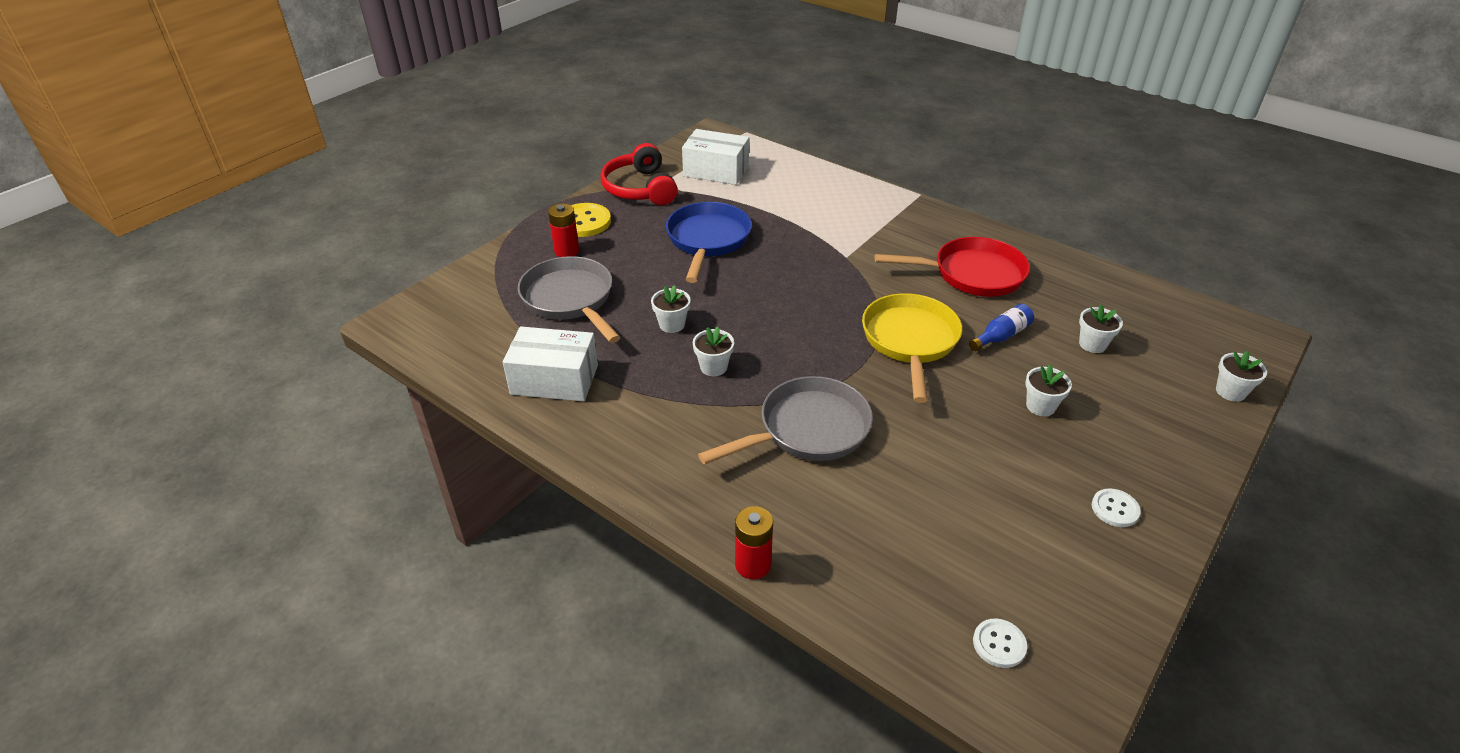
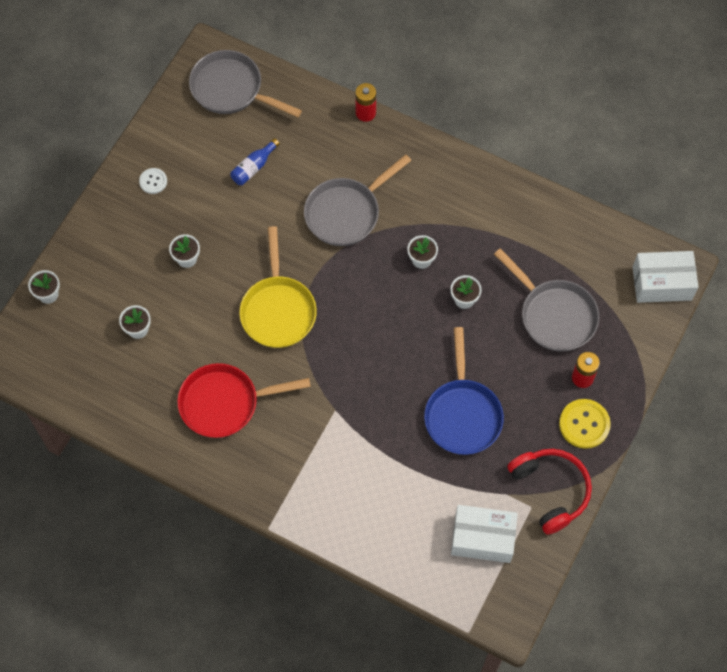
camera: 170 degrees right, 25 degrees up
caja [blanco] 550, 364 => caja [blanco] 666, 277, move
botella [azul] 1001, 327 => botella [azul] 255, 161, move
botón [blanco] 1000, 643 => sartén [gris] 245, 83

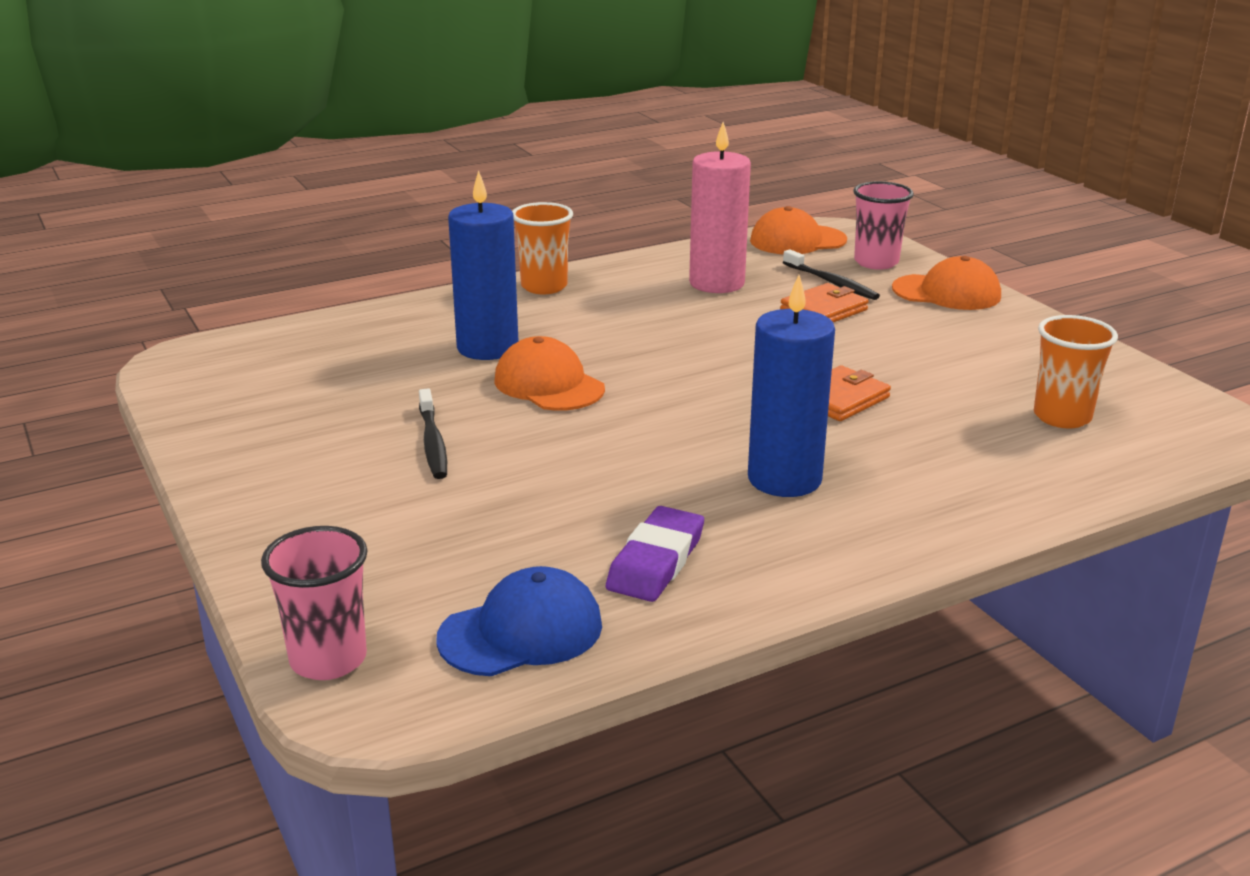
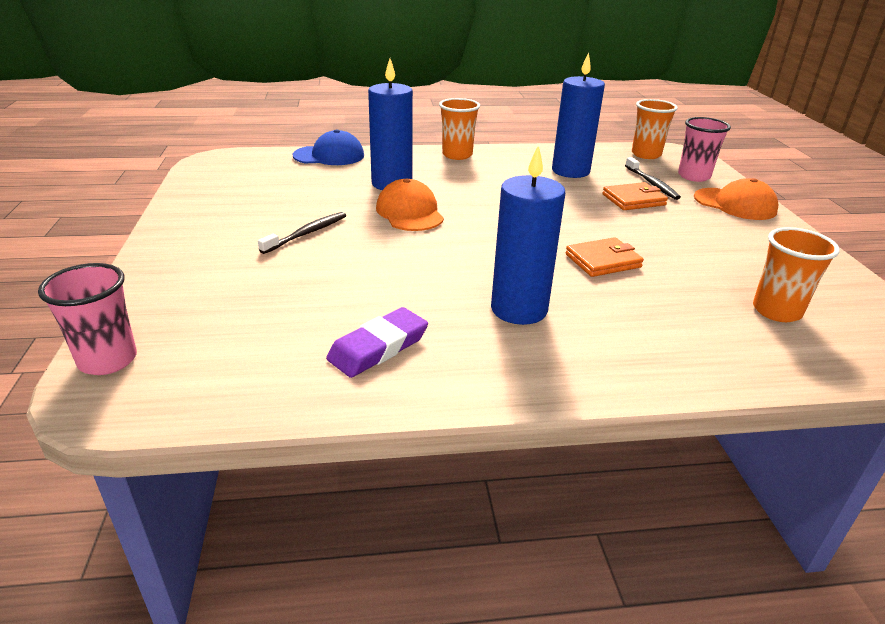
camera: 20 degrees right, 5 degrees up
cepillo de dientes [negro] 433, 433 => cepillo de dientes [negro] 302, 233, 150 degrees counterclockwise
gorra [azul] 519, 621 => gorra [azul] 328, 147, move
vela [rosa] 720, 207 => vela [azul] 578, 115
gorra [naranja] 798, 230 => vaso [naranja] 655, 129

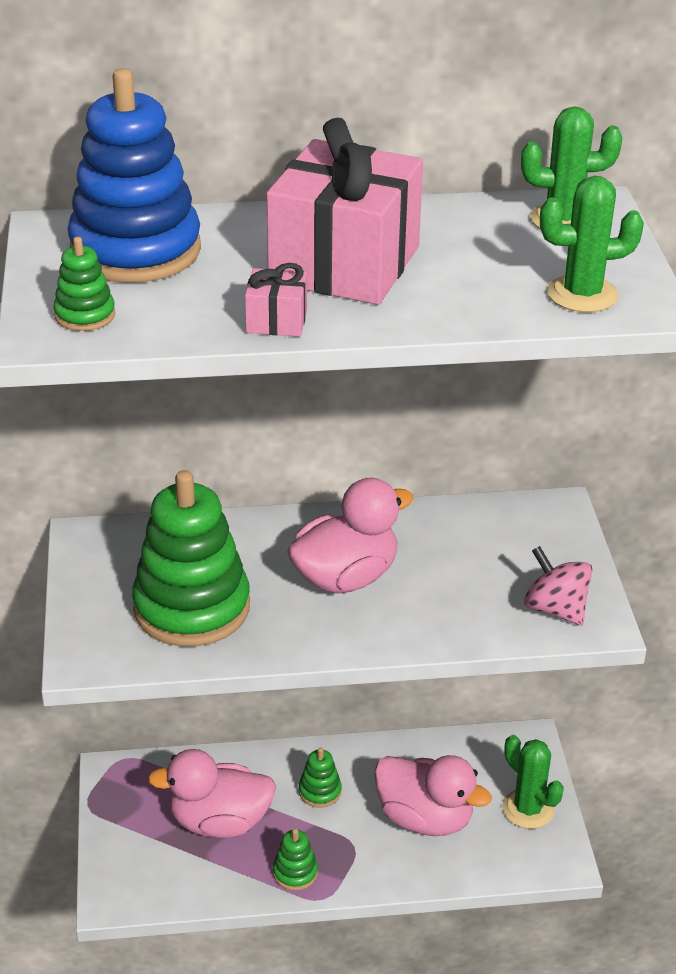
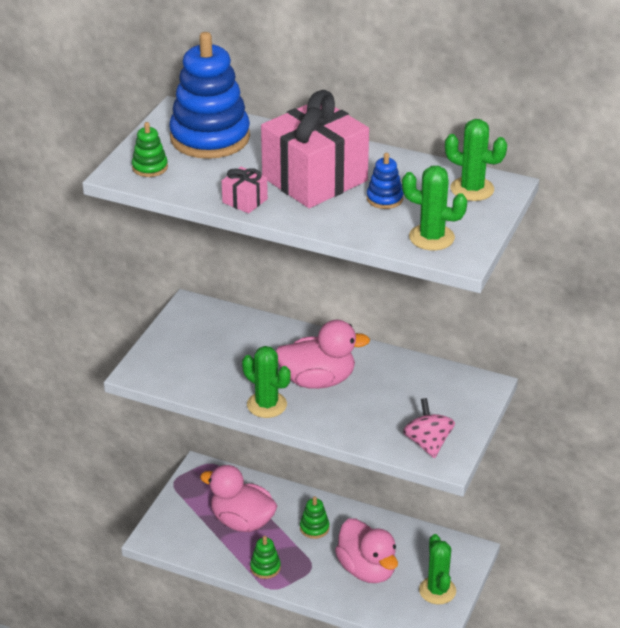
camera: 30 degrees right, 0 degrees up
juguete apilable [verde] 191, 558 => nothing
nothing => cactus [verde] 266, 382
nothing => juguete apilable [azul] 385, 181

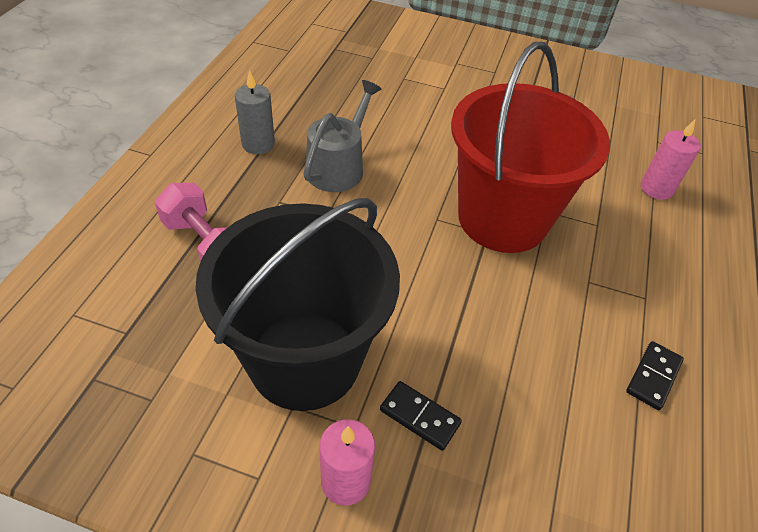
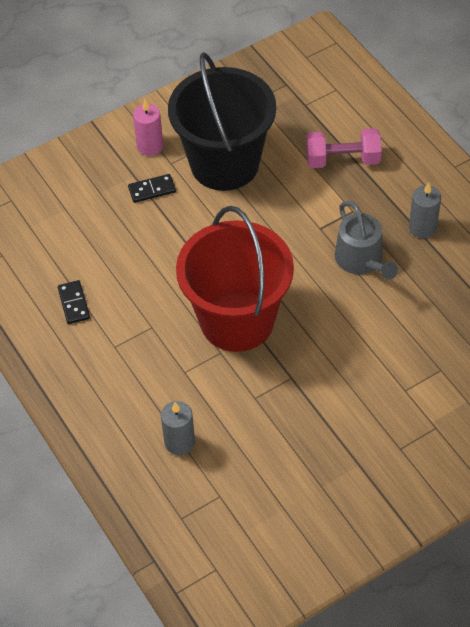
camera: 135 degrees right, 5 degrees up
vela [rosa] 671, 160 => vela [gris] 178, 428

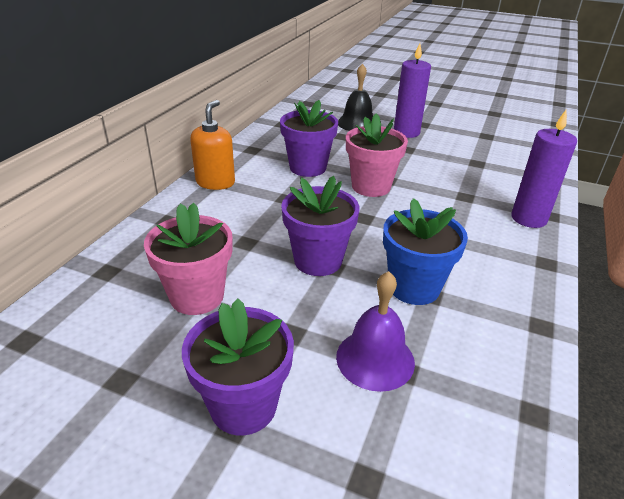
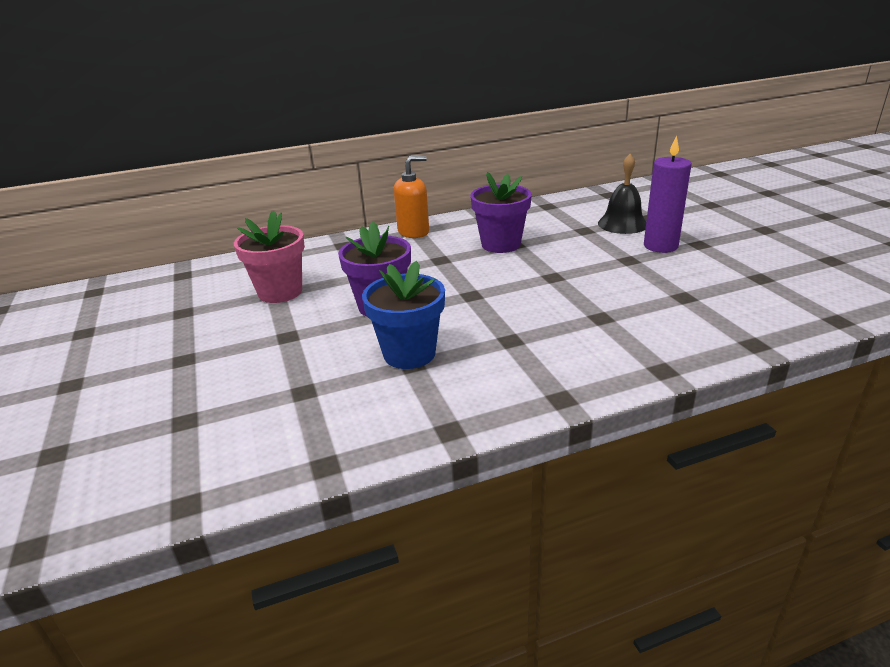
camera: 50 degrees right, 5 degrees down
maceta [morado] 238, 367 => nothing
campana [morado] 375, 331 => nothing
maceta [rosa] 377, 155 => nothing
vela [morado] 544, 169 => nothing

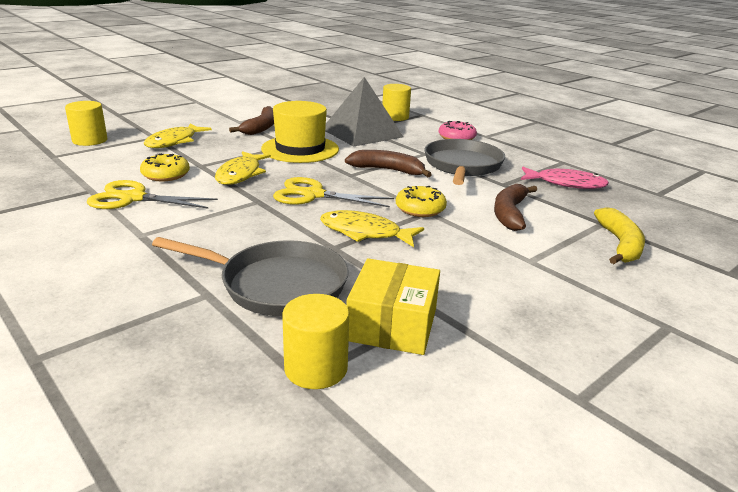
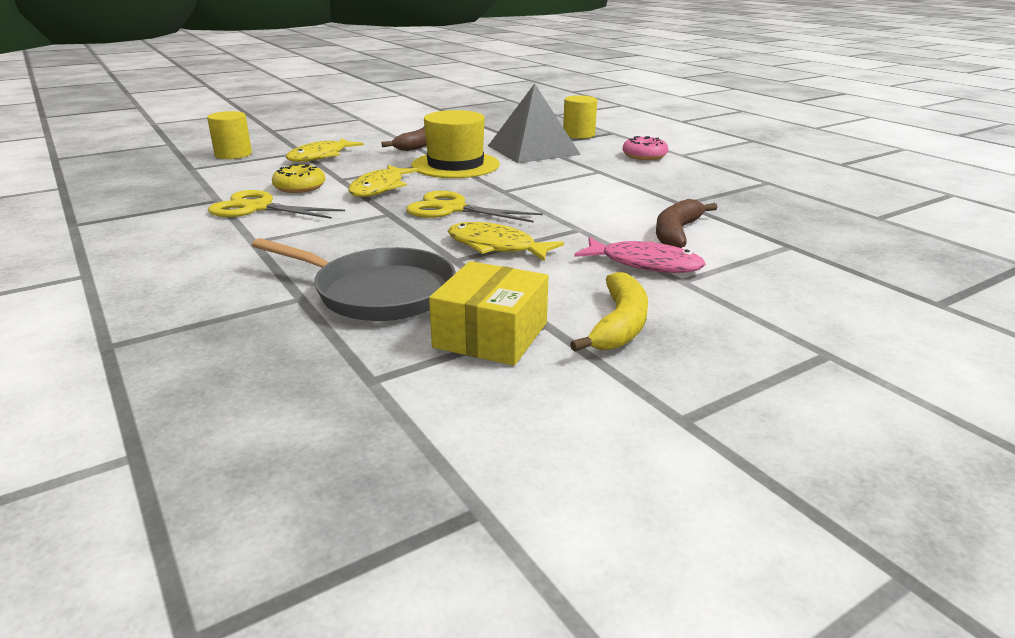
camera: 10 degrees right, 0 degrees up
cilindro [amarillo] 315, 341 => nothing
plátano [marrón] 388, 163 => nothing
rosquilla [amarillo] 421, 201 => nothing
sartén [gris] 464, 162 => nothing
pez [rosa] 565, 178 => pez [rosa] 640, 255, move
plátano [amarillo] 619, 235 => plátano [amarillo] 609, 312, move

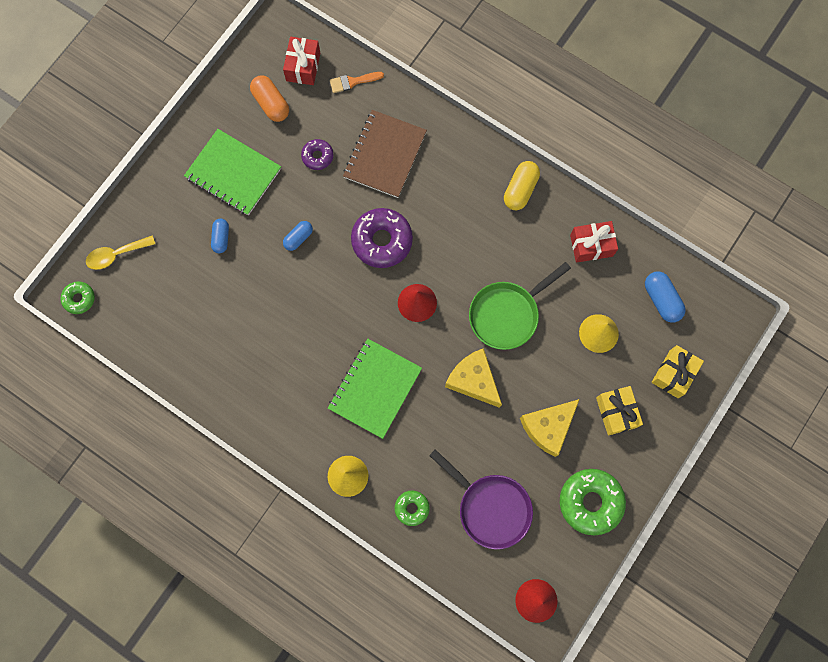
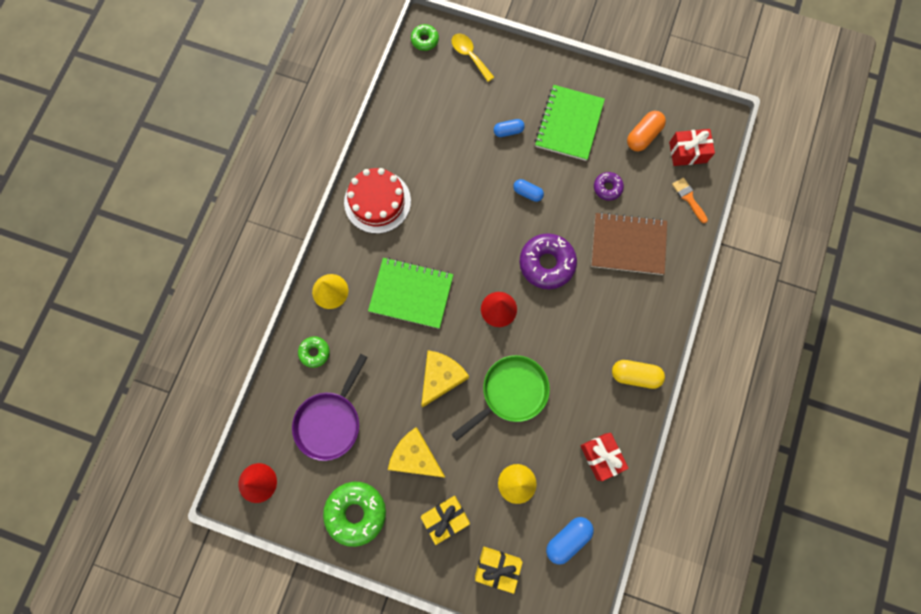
camera: 75 degrees right, 0 degrees up
sartén [verde] 520, 306 => sartén [verde] 501, 398, 105 degrees clockwise
nothing => tarta [rojo] 377, 201

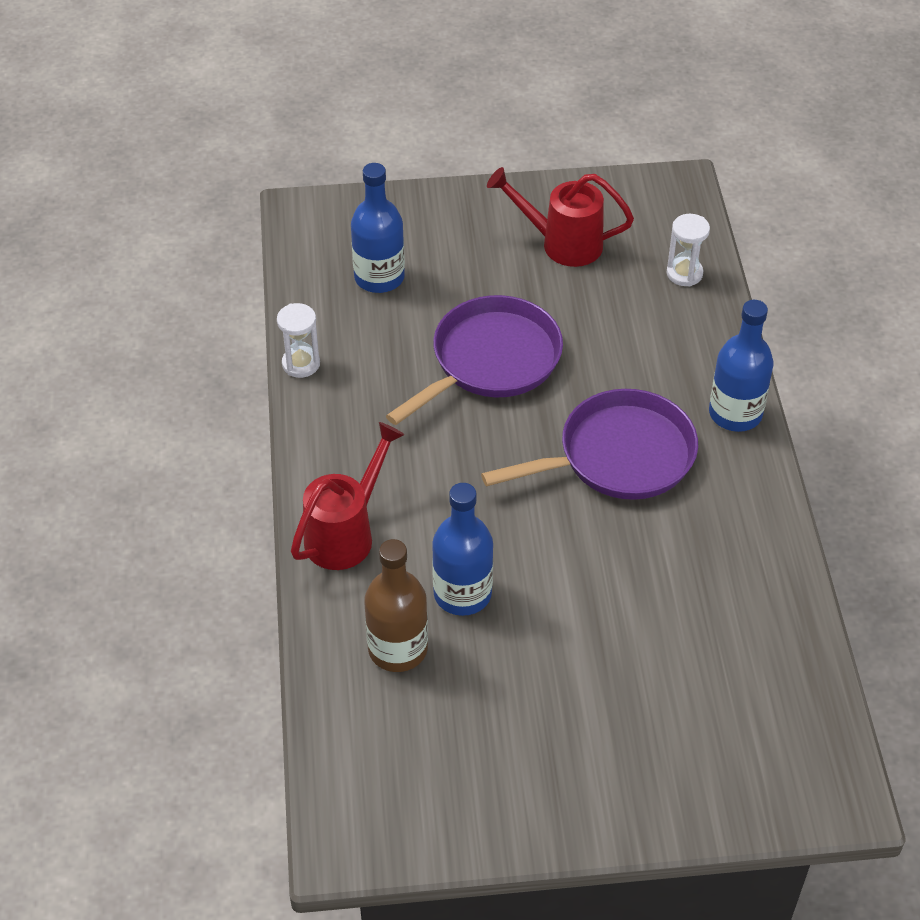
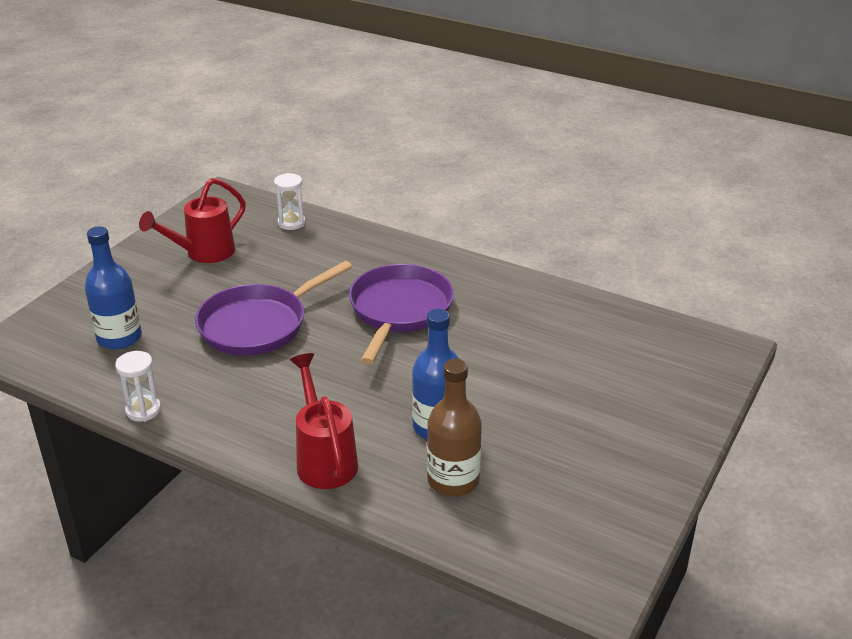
camera: 55 degrees left, 15 degrees down
sartén [morado] 474, 360 => sartén [morado] 273, 308, 120 degrees counterclockwise
botella [azul] 741, 366 => nothing

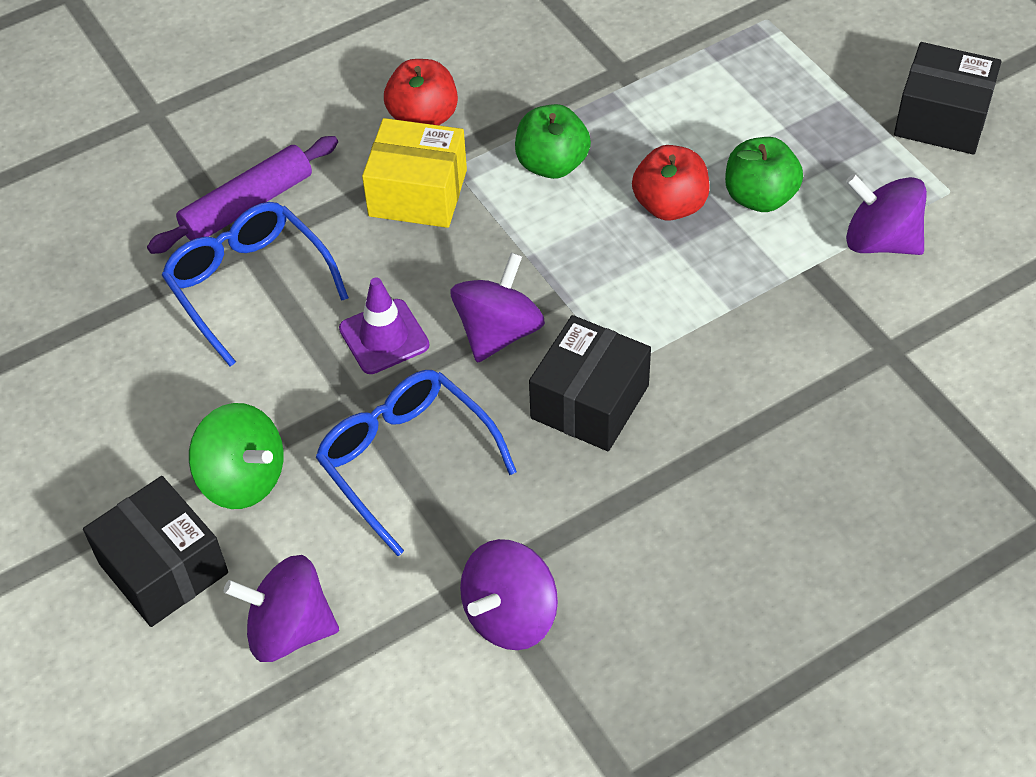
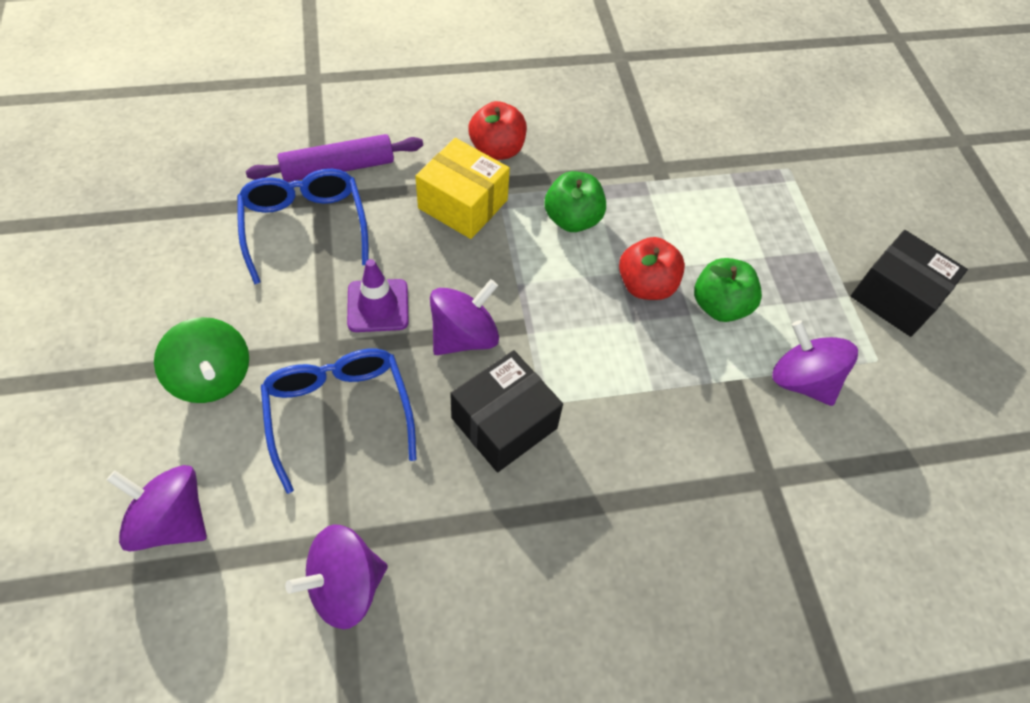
camera: 15 degrees right, 5 degrees up
caja [negro] 155, 551 => nothing

